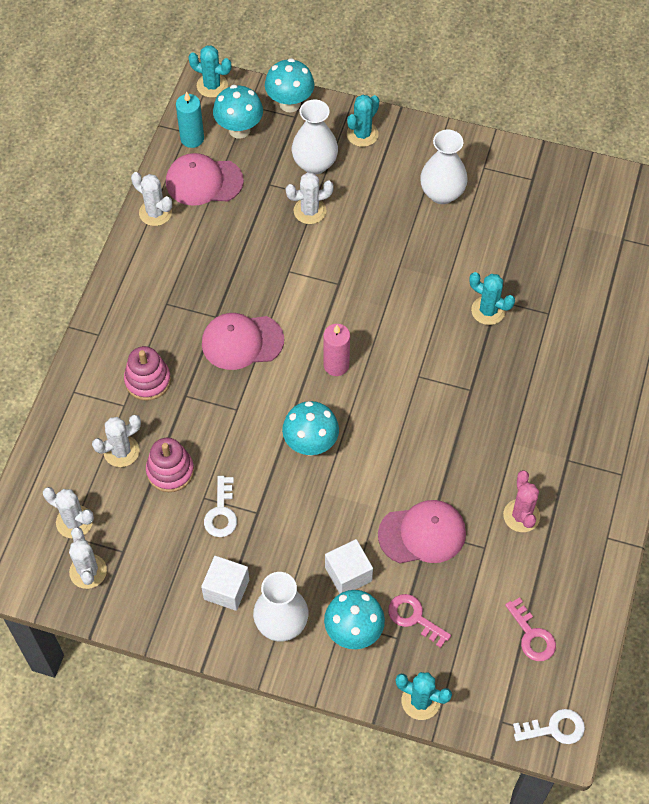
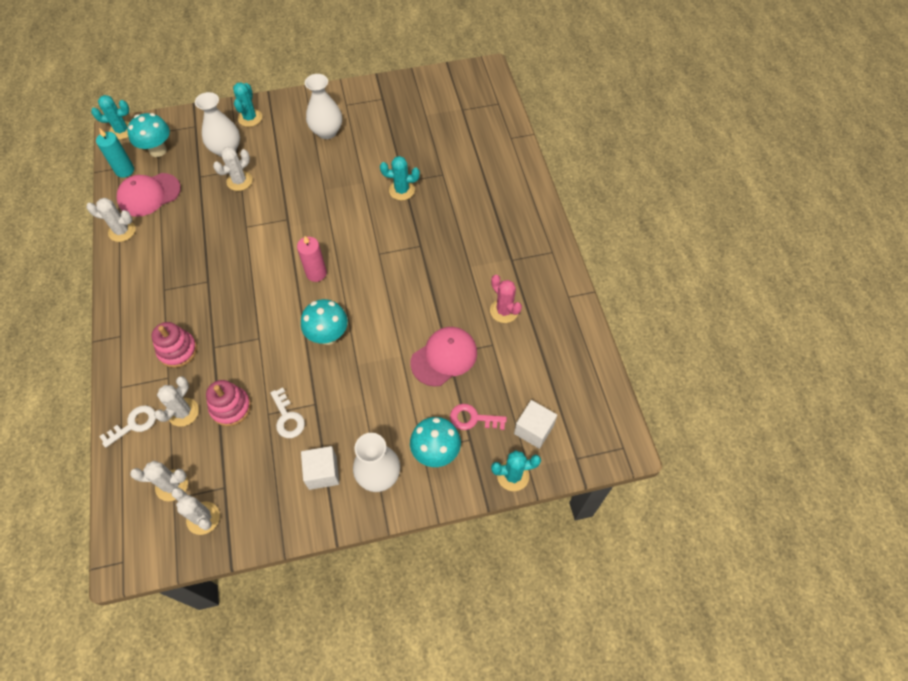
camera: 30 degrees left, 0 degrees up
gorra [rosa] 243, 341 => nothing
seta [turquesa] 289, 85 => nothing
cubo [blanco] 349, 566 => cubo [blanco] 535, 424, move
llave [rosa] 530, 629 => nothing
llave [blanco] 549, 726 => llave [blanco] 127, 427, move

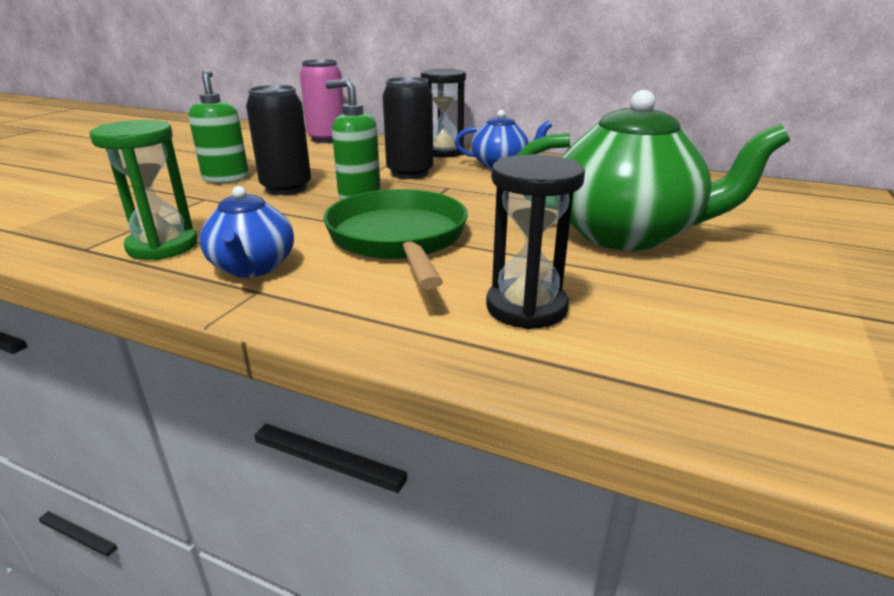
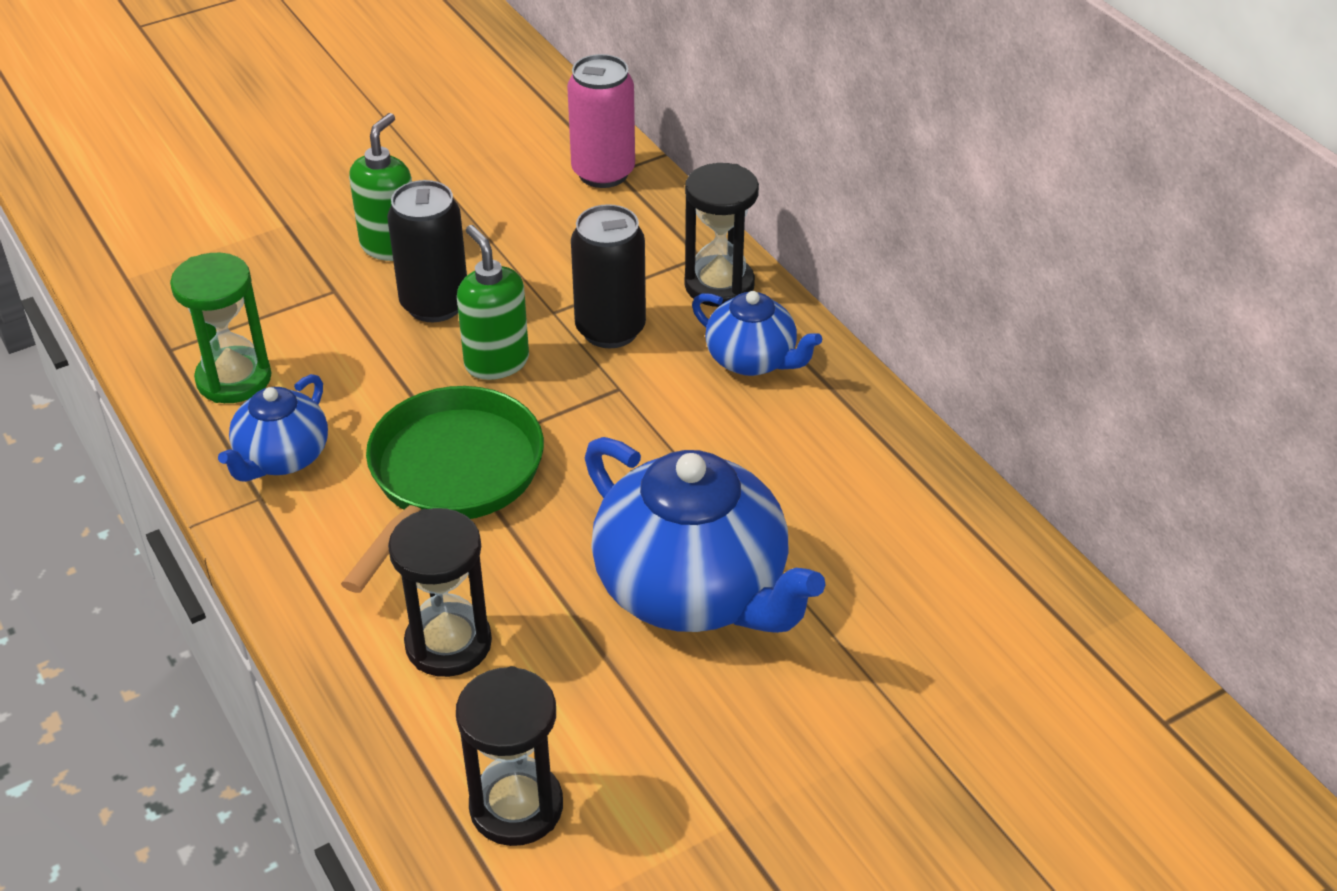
camera: 35 degrees right, 15 degrees up
tetera [verde] 653, 170 => tetera [azul] 705, 535
nothing => reloj de arena [negro] 509, 756

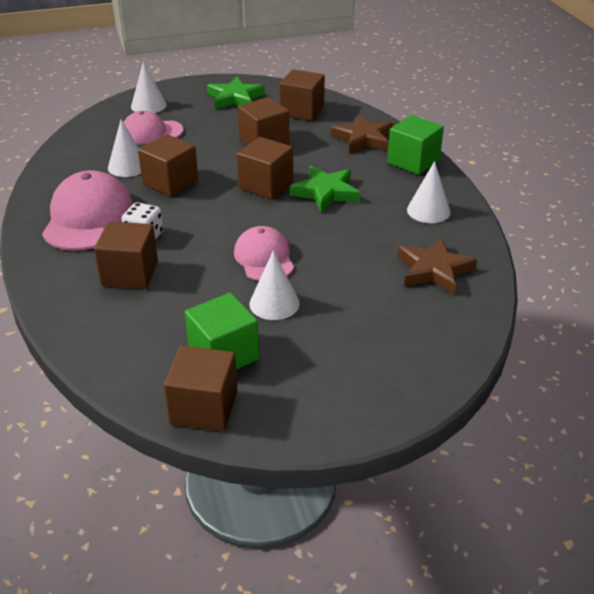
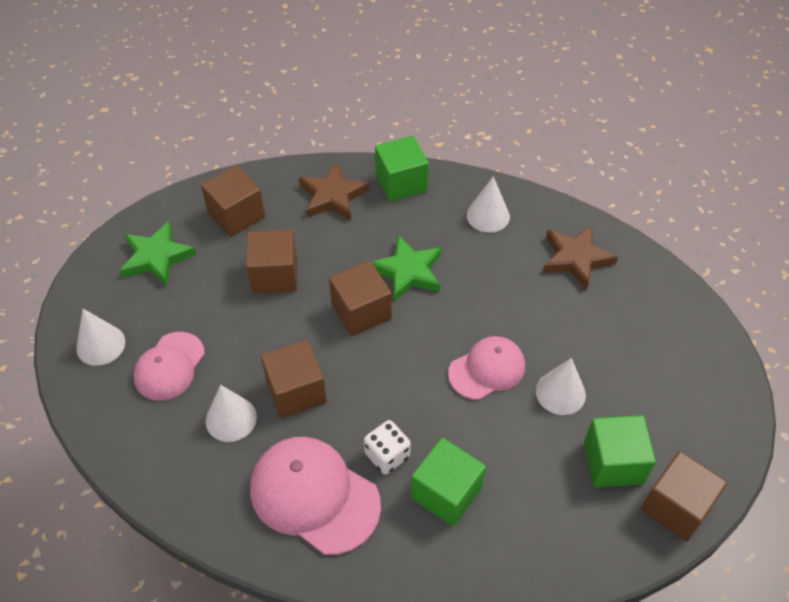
camera: 60 degrees left, 15 degrees up
cubo [marrón] 126, 255 => cubo [verde] 448, 482
gorra [rosa] 264, 253 => gorra [rosa] 486, 368, 135 degrees clockwise

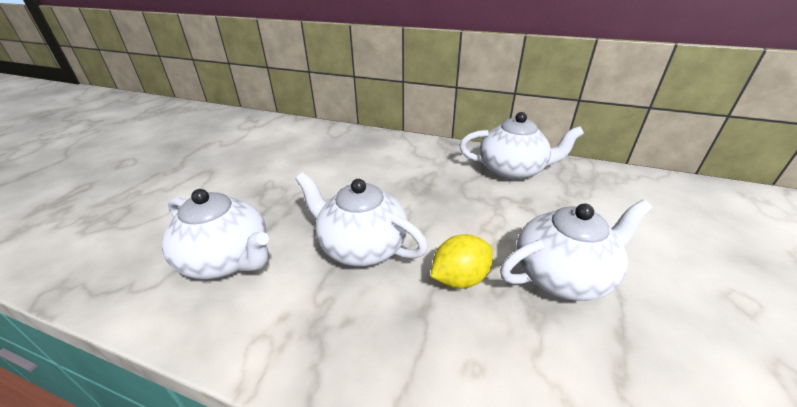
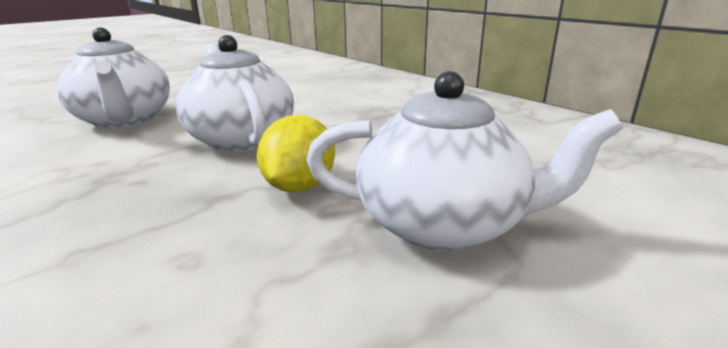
camera: 30 degrees right, 10 degrees down
limón [amarillo] 461, 261 => limón [amarillo] 296, 153, 75 degrees counterclockwise
tetera [blanco] 522, 146 => nothing

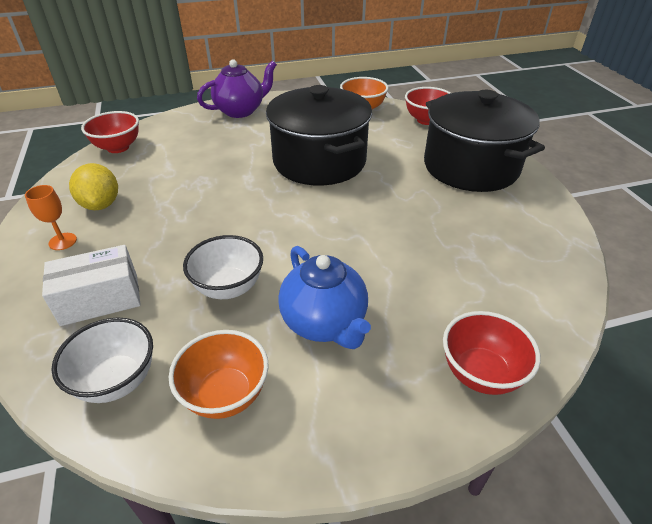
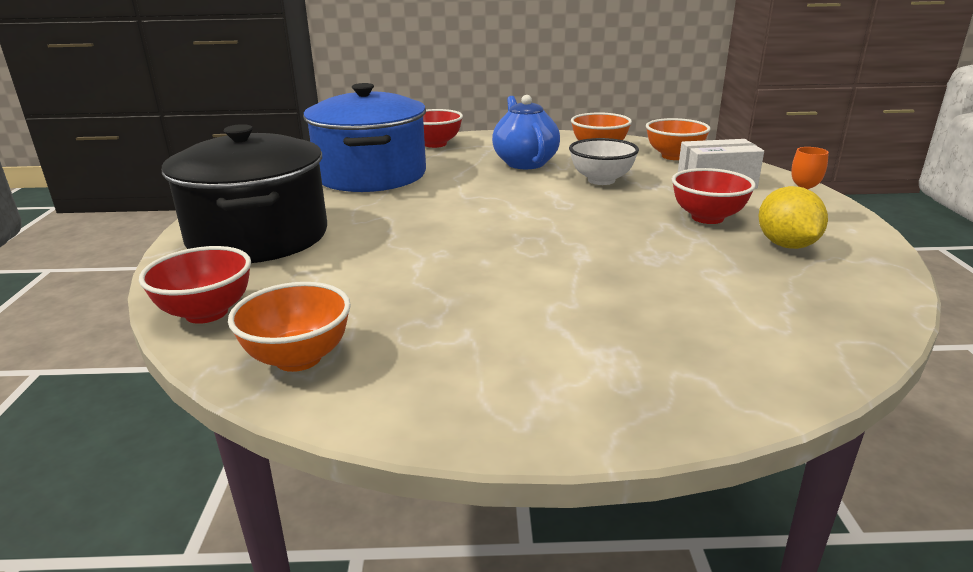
camera: 165 degrees left, 15 degrees down
cuenco [blanco] 102, 360 => cuenco [naranja] 678, 139
cuenco [rojo] 110, 132 => cuenco [rojo] 714, 196, move
tetera [morado] 237, 88 => nothing
olla [negro] 319, 135 => nothing
nothing => olla [azul] 364, 137

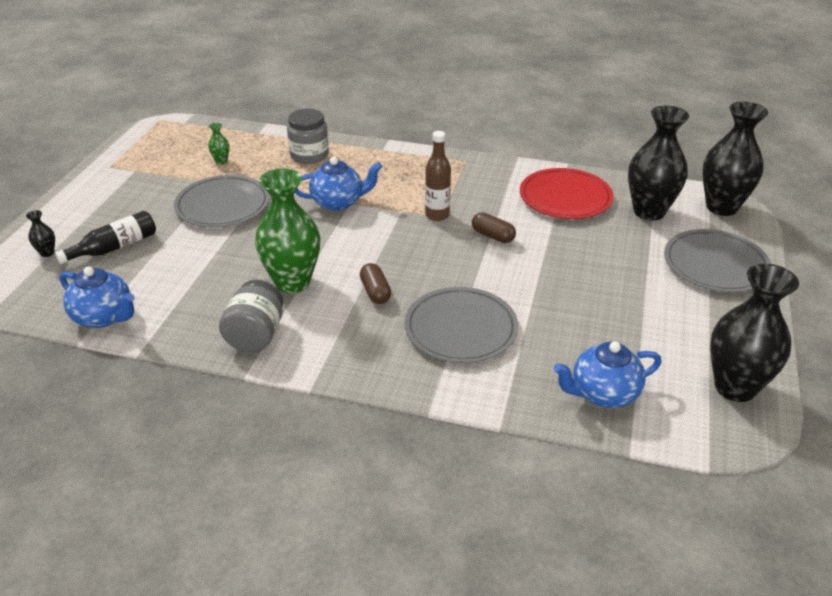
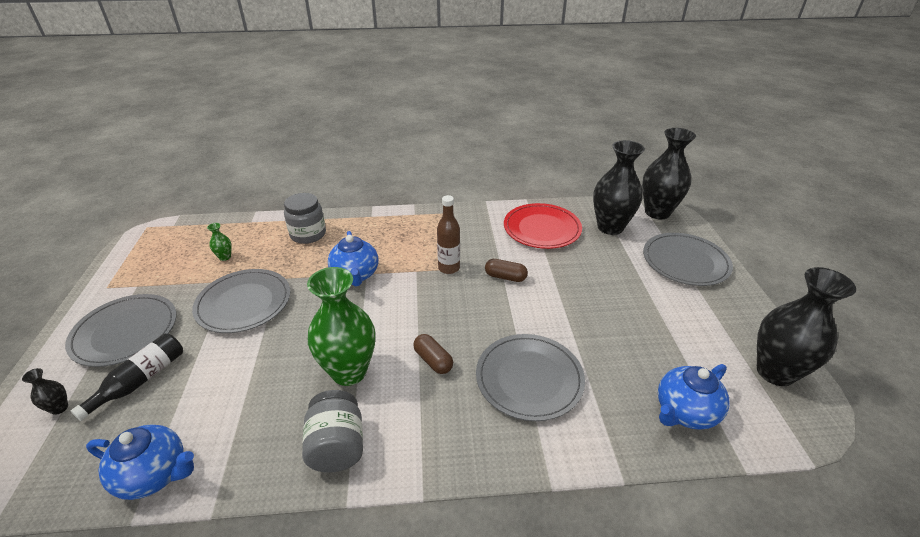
camera: 20 degrees left, 0 degrees up
tetera [azul] 338, 184 => tetera [azul] 353, 258, 105 degrees clockwise
nothing => plato [gris] 121, 330

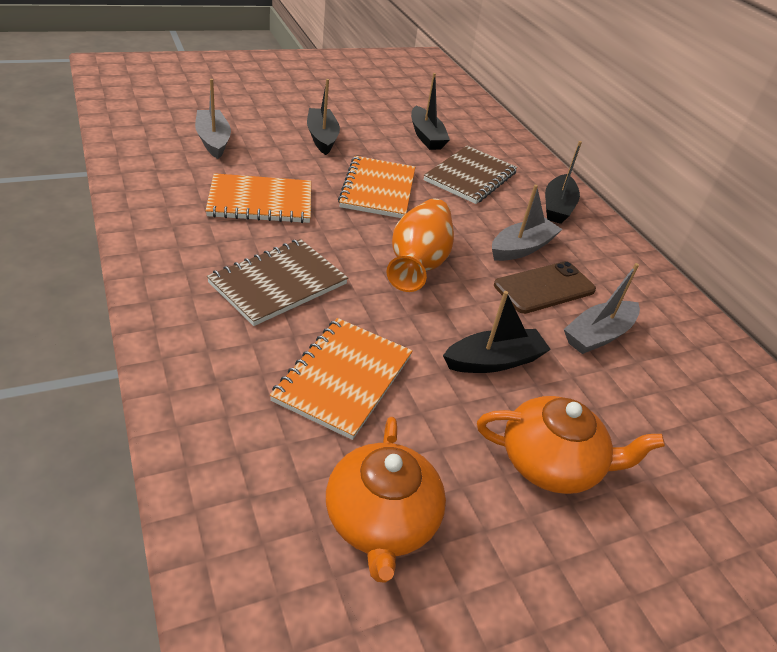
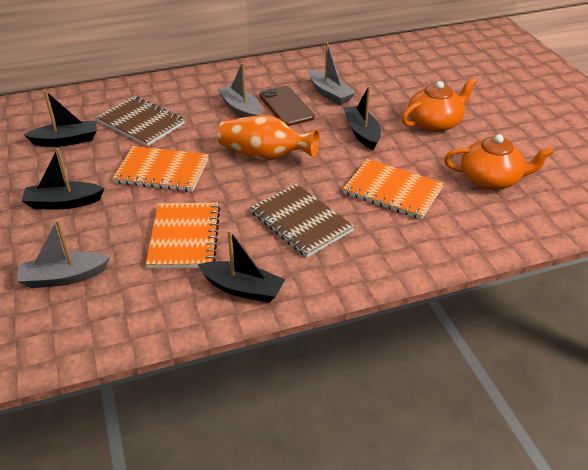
camera: 80 degrees left, 0 degrees up
tetera [naranja] 571, 445 => tetera [naranja] 439, 104, 45 degrees clockwise
barco [negro] 563, 182 => barco [negro] 241, 266, move

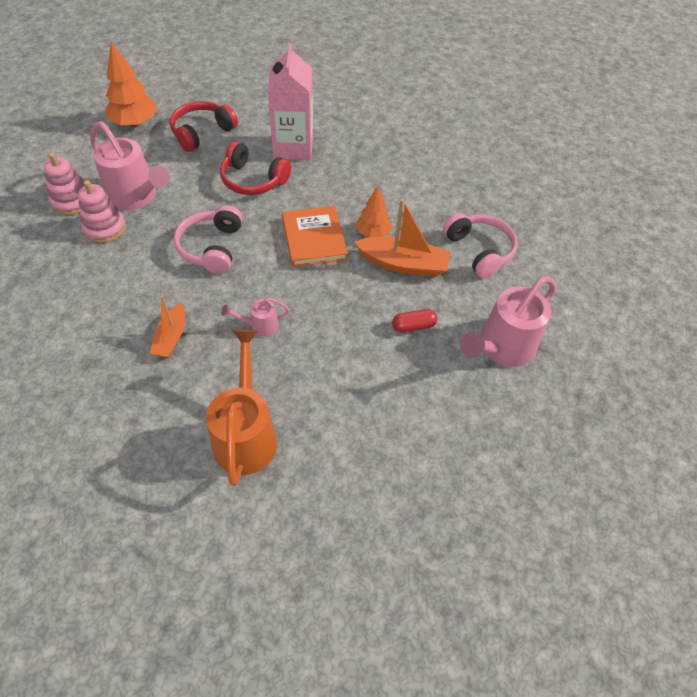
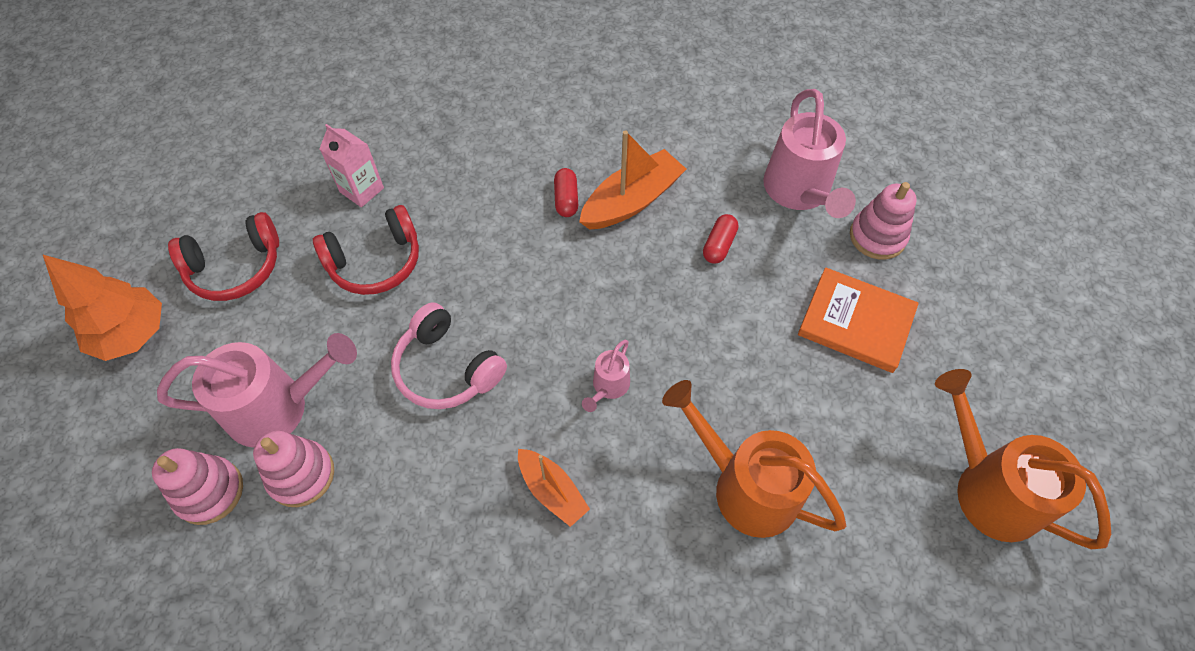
camera: 50 degrees left, 5 degrees up
auriculares [rojo] 204, 126 => auriculares [rojo] 223, 256, 105 degrees counterclockwise
cartón de leche [rosa] 290, 101 => cartón de leche [rosa] 352, 165, x0.57
libro [naranja] 315, 236 => libro [naranja] 858, 320, move
árbol [naranja] 374, 212 => cápsula [rojo] 566, 192
auriculares [rosa] 480, 245 => nothing
nothing => juguete apilable [rosa] 883, 221
nothing => regadera [naranja] 1023, 459

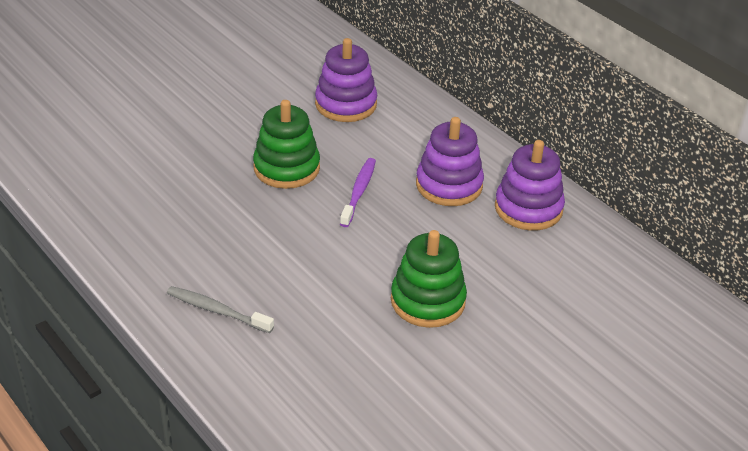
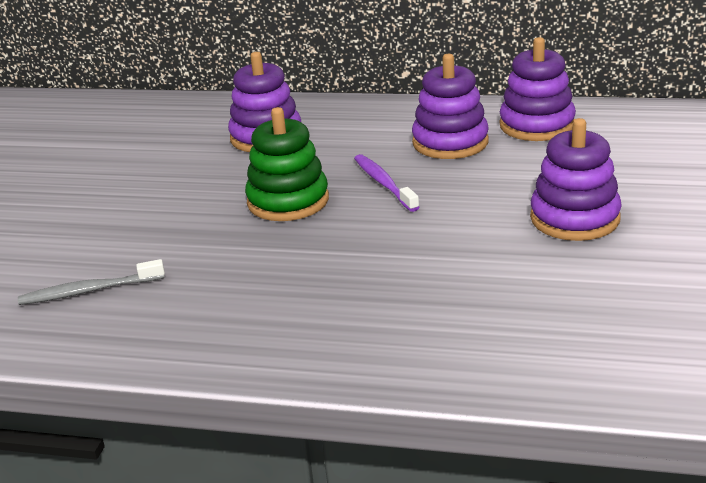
camera: 35 degrees left, 10 degrees down
cepillo de dientes [gris] 220, 309 => cepillo de dientes [gris] 91, 282, move
juguete apilable [verde] 429, 279 => juguete apilable [morado] 576, 179

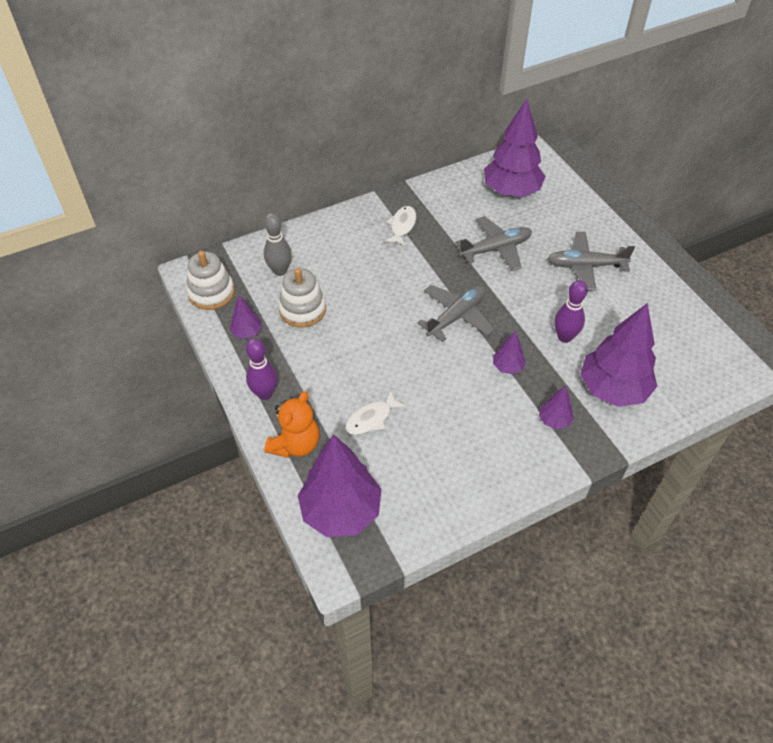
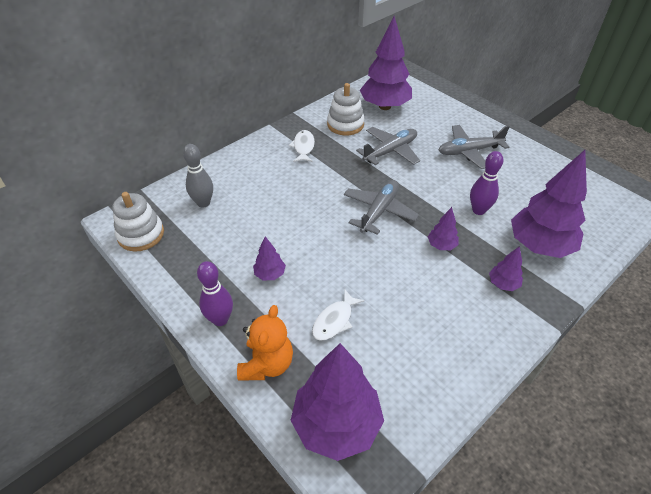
camera: 15 degrees left, 5 degrees down
árbol [morado] 246, 317 => árbol [morado] 269, 258, move
juguete apilable [blanco] 302, 297 => juguete apilable [blanco] 346, 109, move

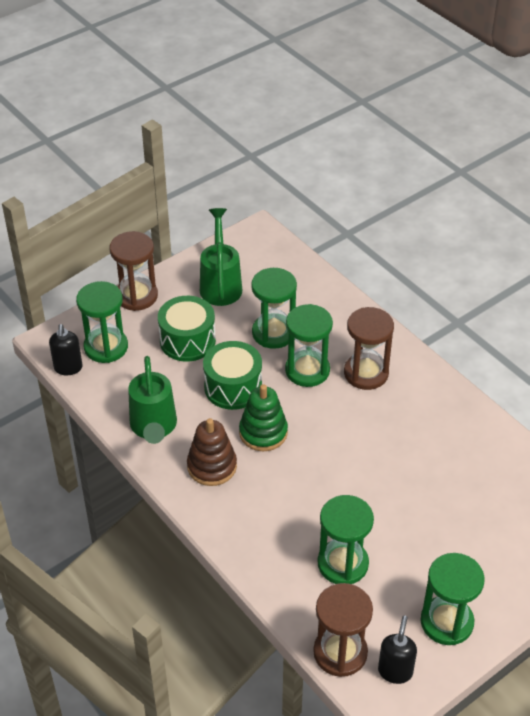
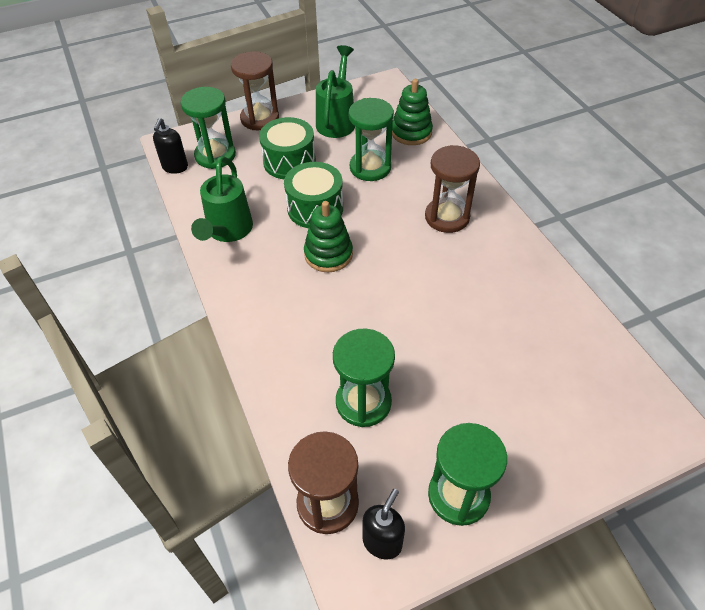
camera: 15 degrees right, 5 degrees up
juguete apilable [marrón] 212, 452 => nothing
reloj de arena [verde] 309, 345 => nothing
nothing => juguete apilable [verde] 412, 112

